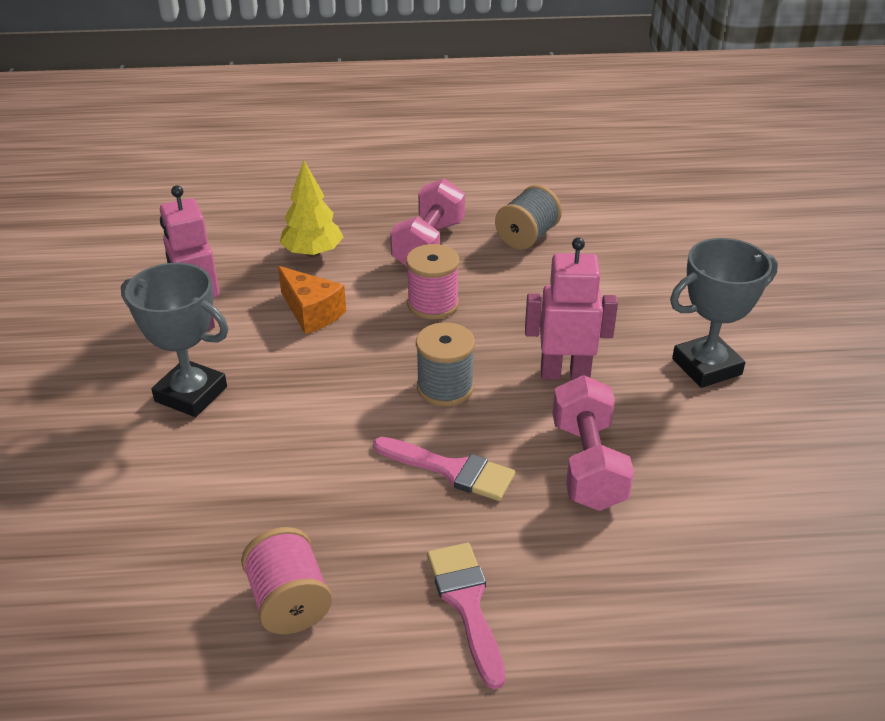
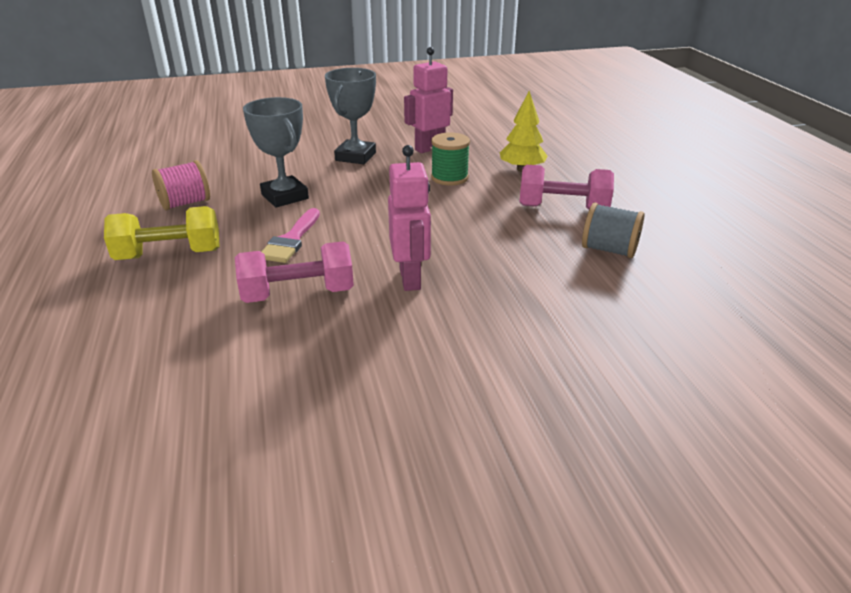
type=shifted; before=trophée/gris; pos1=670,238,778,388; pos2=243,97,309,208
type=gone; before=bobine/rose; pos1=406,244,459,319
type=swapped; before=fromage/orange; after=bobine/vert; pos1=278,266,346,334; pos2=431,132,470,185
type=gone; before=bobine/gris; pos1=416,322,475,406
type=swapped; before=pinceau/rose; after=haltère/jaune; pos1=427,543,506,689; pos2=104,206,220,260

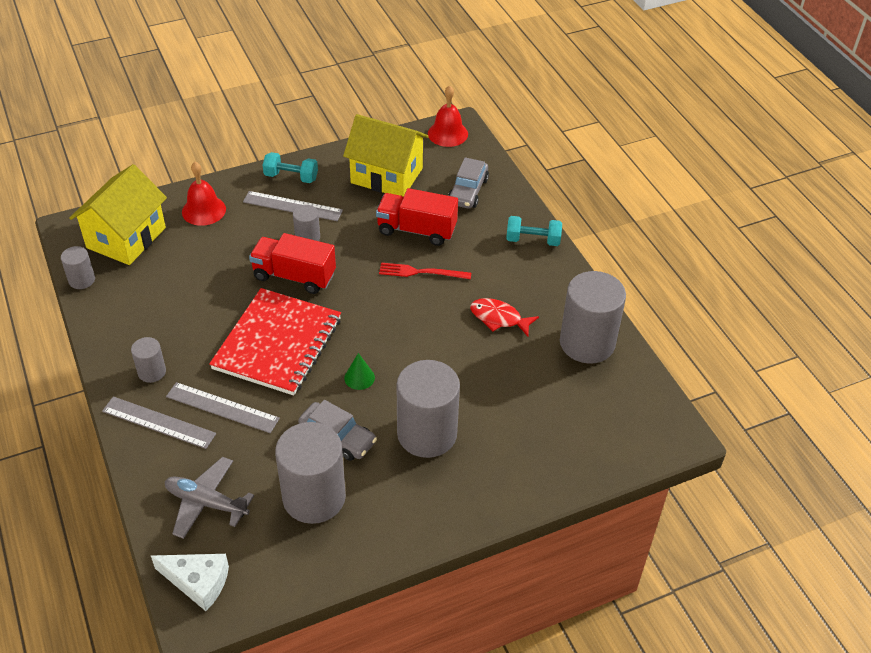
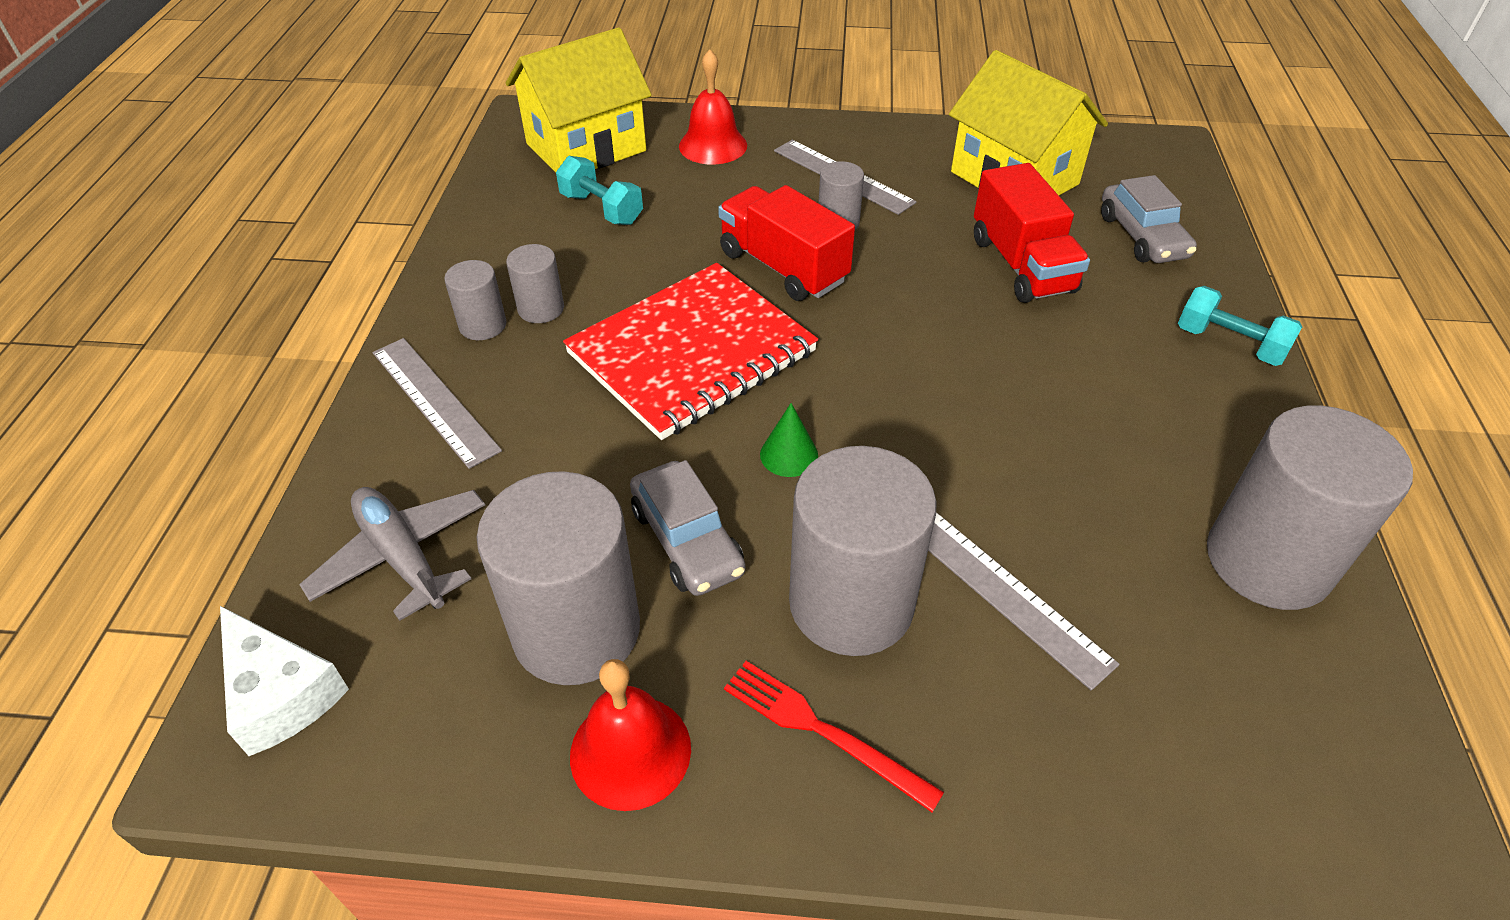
type=shifted; before=cloche/rouge; pos1=428,85,468,147; pos2=570,659,691,811
type=shifted; before=haltère/turquoise; pos1=263,152,318,183; pos2=556,156,643,225
type=rotated; before=voiture/gris; pos1=448,157,489,209; pos2=1101,175,1197,263; turn=-60
type=rotated; before=camion/rouge; pos1=376,188,458,246; pos2=974,163,1090,303; turn=-150
type=shifted; before=cylindre/gris; pos1=61,246,95,289; pos2=506,244,564,323
type=shifted; before=fourchette/rouge; pos1=379,263,471,279; pos2=724,661,944,812
type=gone; before=poisson/rouge; pos1=470,298,539,336
type=shifted; before=règle/gris; pos1=166,382,280,433; pos2=928,512,1120,691

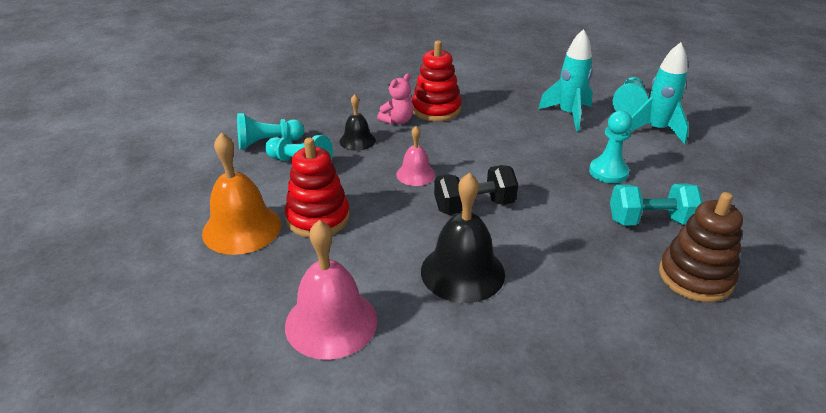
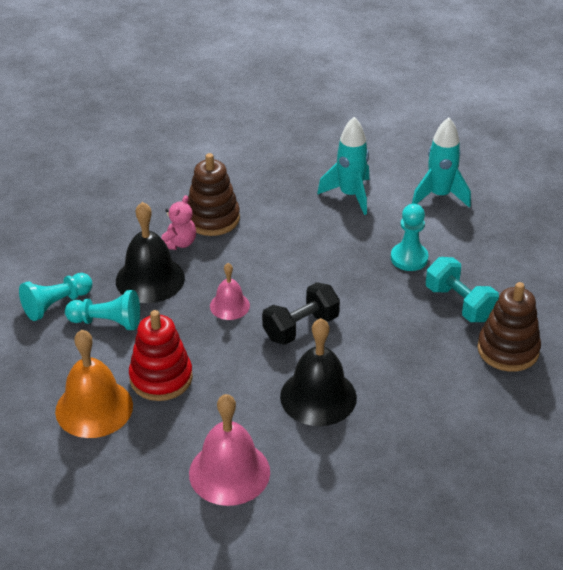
type=repainted; before=jouet à empiler/rouge; after=jouet à empiler/marron; pos1=412,40,462,122; pos2=187,153,240,236
type=gone; before=pion/turquoise; pos1=613,77,648,116
type=scaled; before=cloche/noir; pos1=339,94,376,151; pos2=116,202,185,303; scale=1.76
type=rotated; before=haltère/turquoise; pos1=610,183,703,225; pos2=426,257,499,322; turn=75

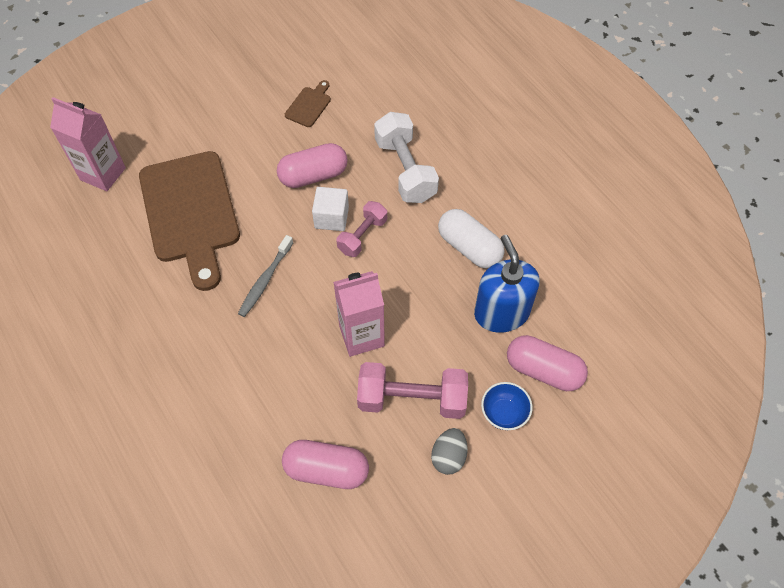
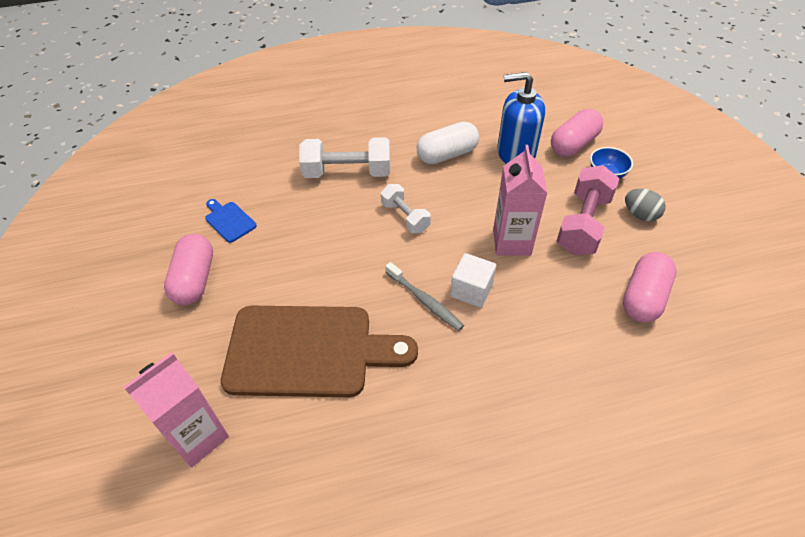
type=repainted; before=planche à découper/marron; after=planche à découper/bleu; pos1=285,80,331,127; pos2=205,199,257,243
type=shifted; before=gélule/rose; pos1=277,143,348,188; pos2=164,234,213,305
type=shifted; before=cube/blanc; pos1=312,187,349,231; pos2=450,253,496,308
type=repainted; before=haltère/rose; after=haltère/blanc; pos1=337,201,387,257; pos2=381,184,431,233

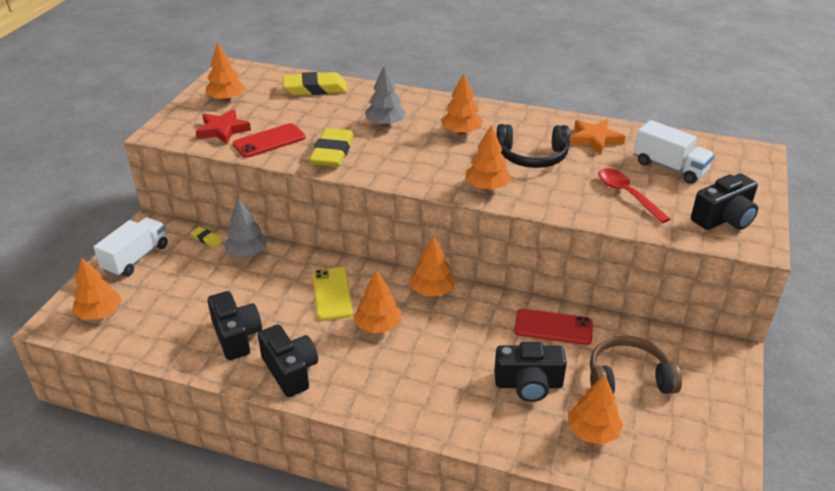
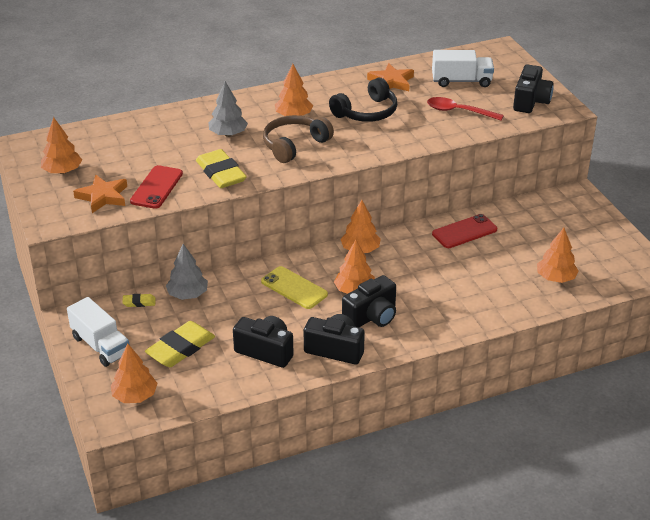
type=shifted; before=gomme/jaune; pos1=283,72,347,95; pos2=145,321,215,367
type=repainted; before=étoile/rouge; after=étoile/orange; pos1=195,109,251,144; pos2=73,175,127,213
type=gone; before=arbre/orange; pos1=465,125,512,190
type=rotated; before=camion/blanc; pos1=93,217,168,277; pos2=67,297,129,367; turn=150
type=shifted; before=casque audio/marron; pos1=590,336,682,394; pos2=263,115,334,163
type=shifted; before=appareil photo/noir; pos1=494,342,567,402; pos2=342,275,396,327

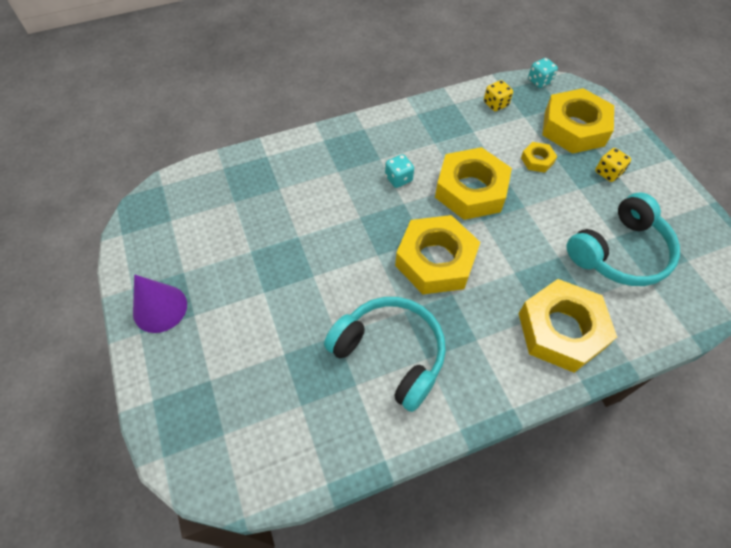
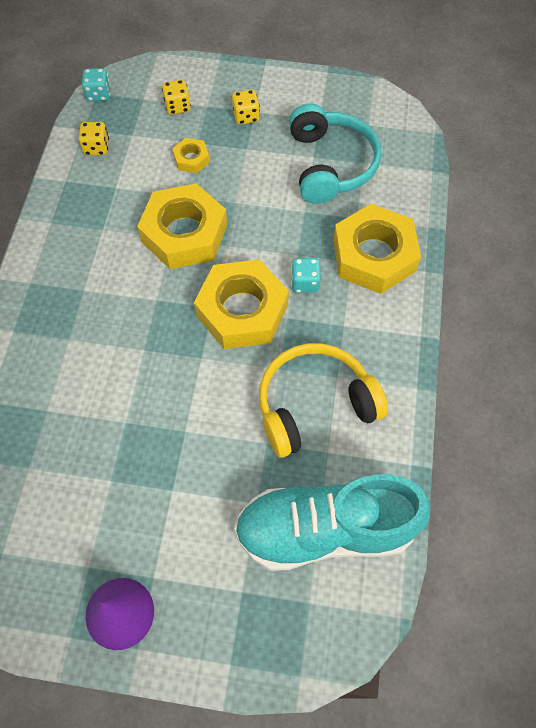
type=swapped; before=écrou/jaune; after=dé/jaune; pos1=542,88,614,154; pos2=162,80,191,115
type=shifted; before=dé/turquoise; pos1=385,154,414,188; pos2=291,258,321,293
type=repainted; before=casque audio/turquoise; after=casque audio/jaune; pos1=324,297,446,412; pos2=259,343,388,458
type=new; after=chaussure/turquoise; pos2=234,475,430,571

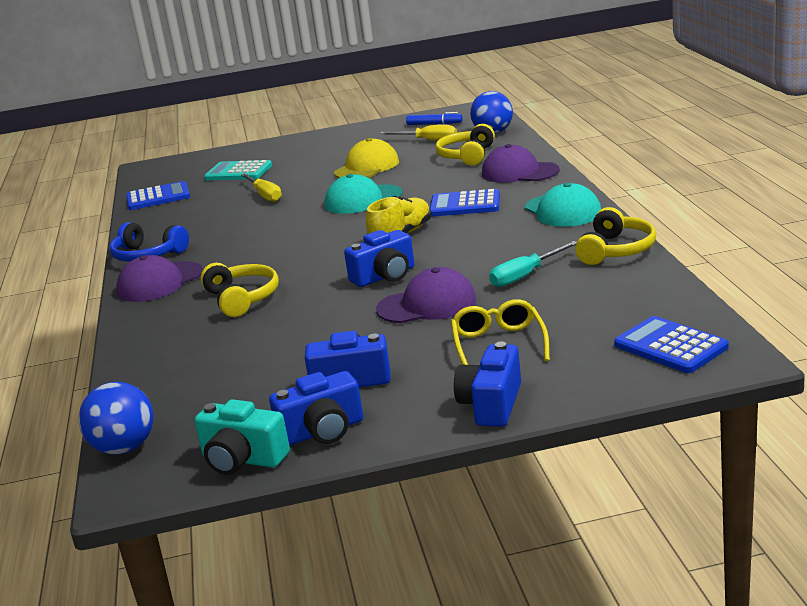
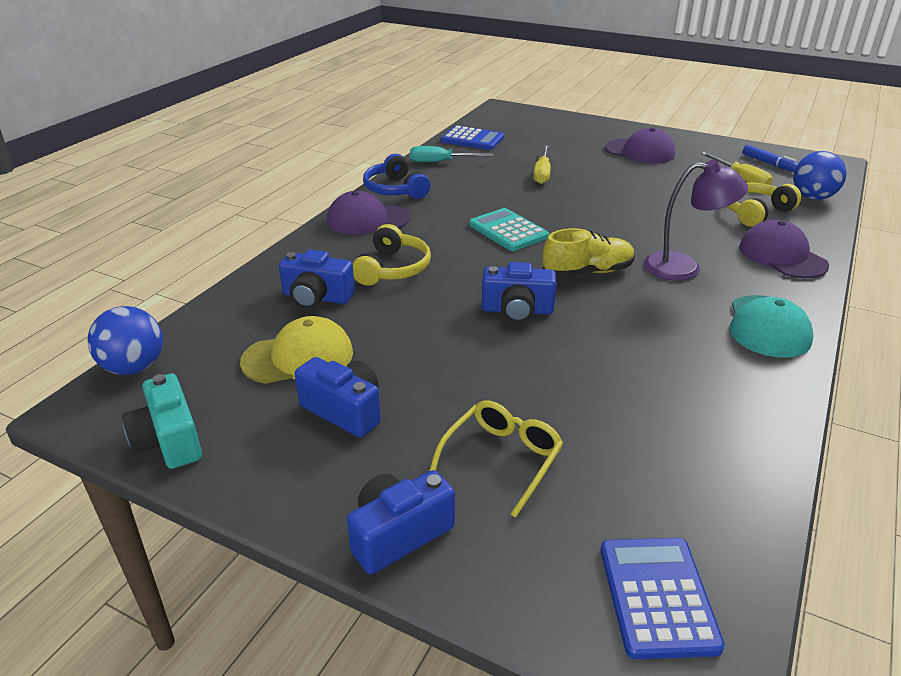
type=shifted; before=casquette/jaune; pos1=334,138,399,178; pos2=240,316,353,384
type=shifted; before=calculatrice/turquoise; pos1=204,160,272,180; pos2=469,208,549,251
type=gone; before=casquette/turquoise; pos1=325,174,403,214
type=swapped; before=calculatrice/bleu; after=lampe/violet; pos1=430,189,500,216; pos2=644,160,748,281
type=gone; before=casque audio/jaune; pos1=575,207,656,265
type=shifted; before=tournevis/turquoise; pos1=489,241,577,287; pos2=410,146,493,162
type=shifted; before=casquette/violet; pos1=376,267,477,323; pos2=605,128,675,163
type=shifted; before=appareil photo/bleu; pos1=269,371,363,446; pos2=279,250,355,309

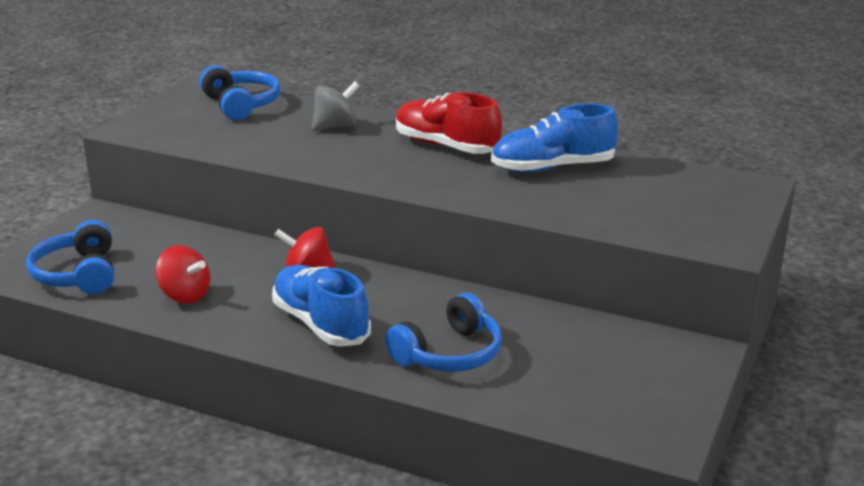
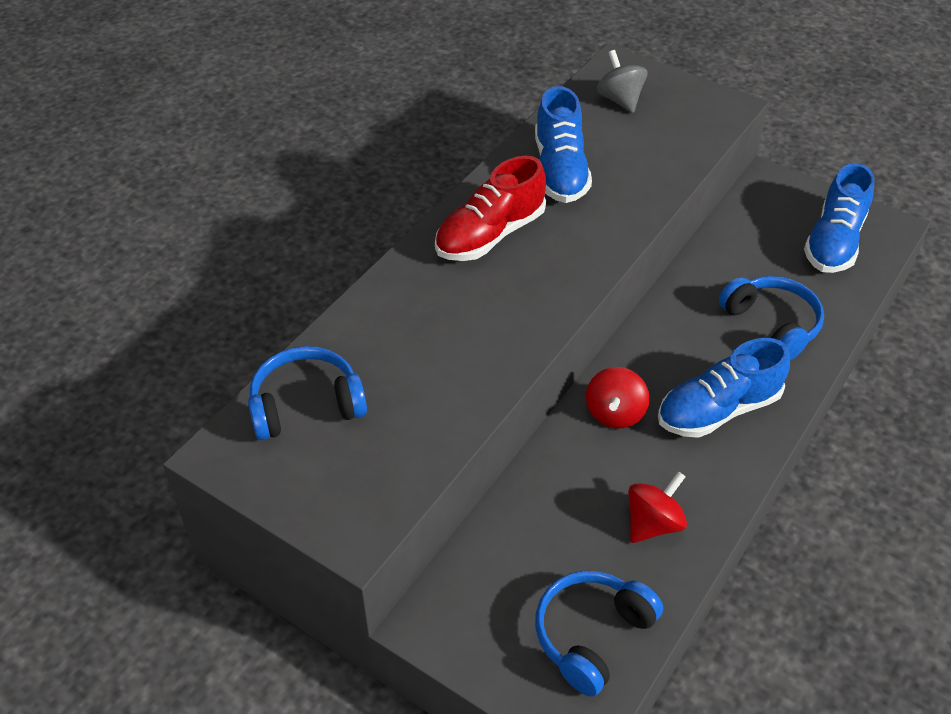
type=shifted; before=toupie/gris; pos1=312,81,359,131; pos2=597,50,647,113
type=rotated; before=casque audio/bleu; pos1=26,220,114,294; pos2=535,571,663,696; turn=135
type=new; after=chaussure/bleu; pos2=804,163,875,273

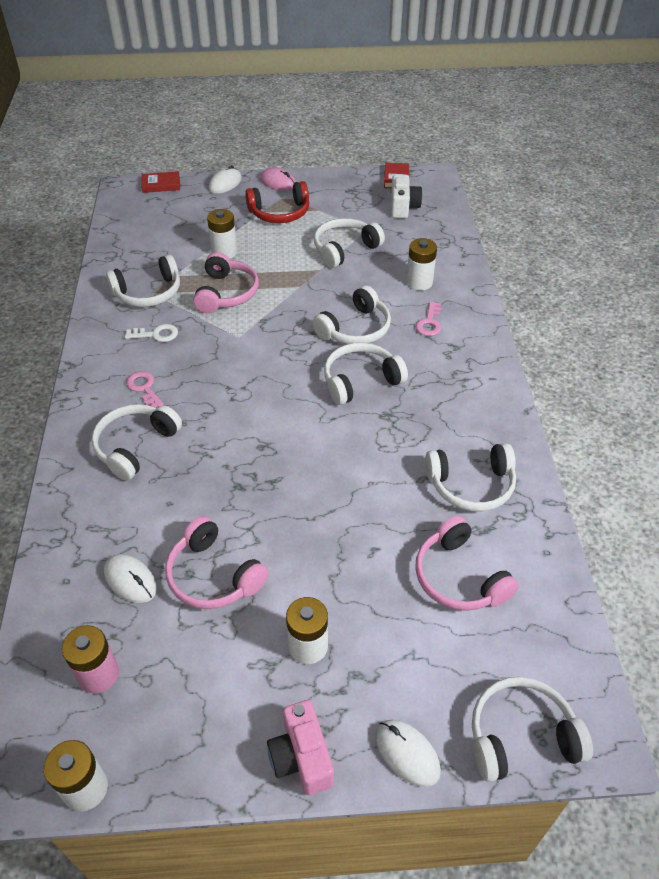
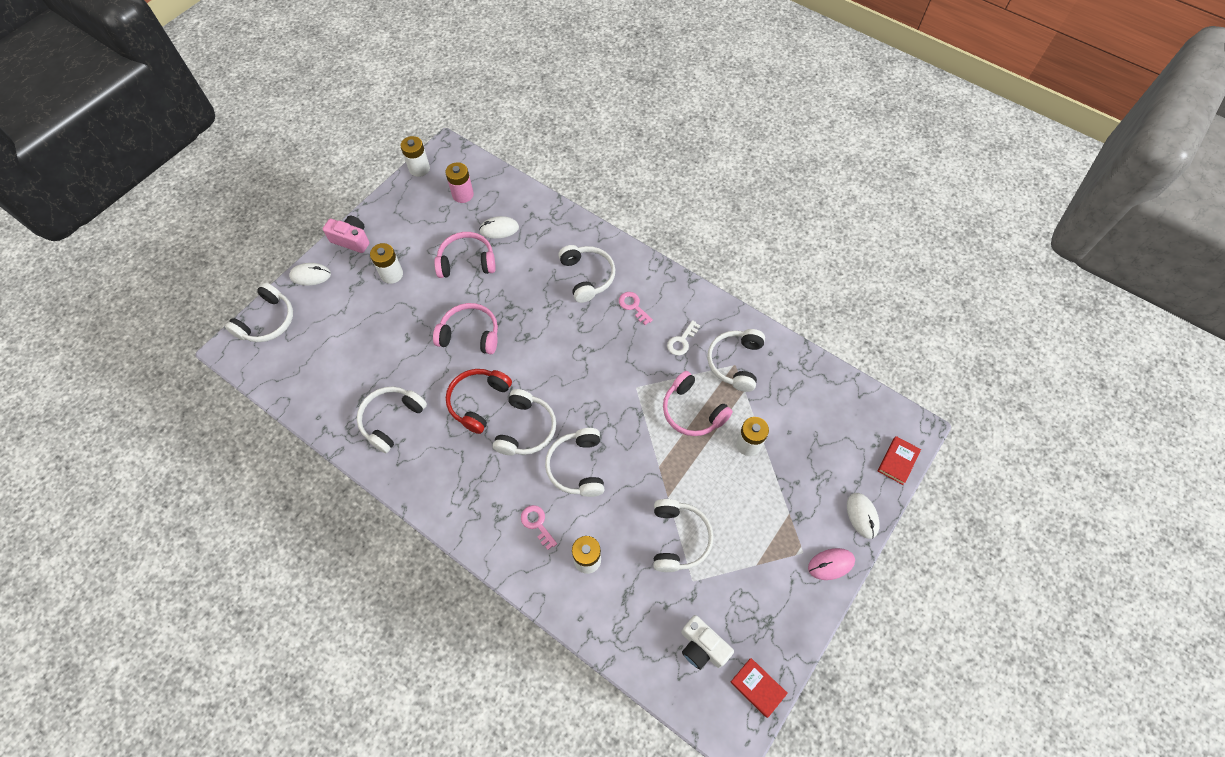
type=shifted; before=casque audio/rouge; pos1=245,181,309,223; pos2=446,369,512,434
type=rotated; before=clé/rose; pos1=126,371,163,408; pos2=619,292,653,325; turn=-135
type=shifted; before=casque audio/rose; pos1=415,516,519,611; pos2=433,303,498,354

